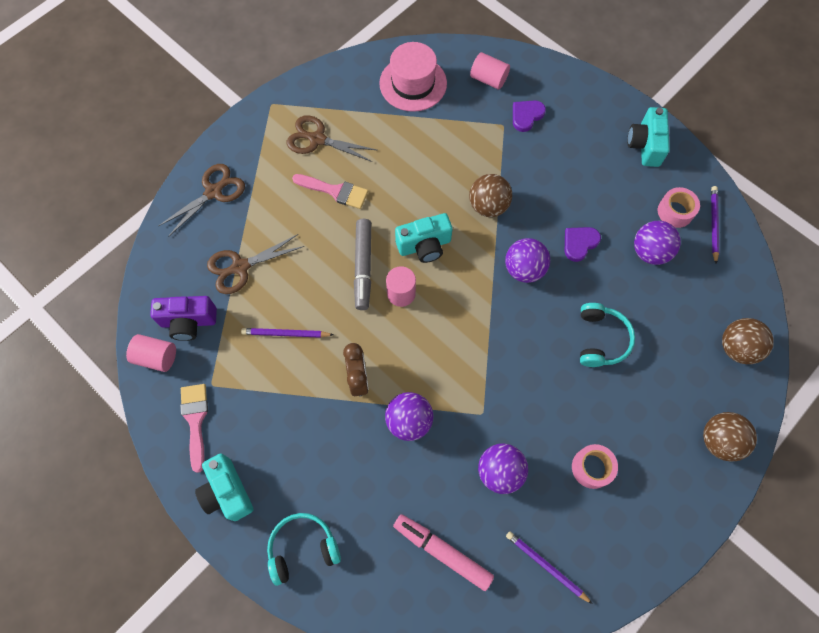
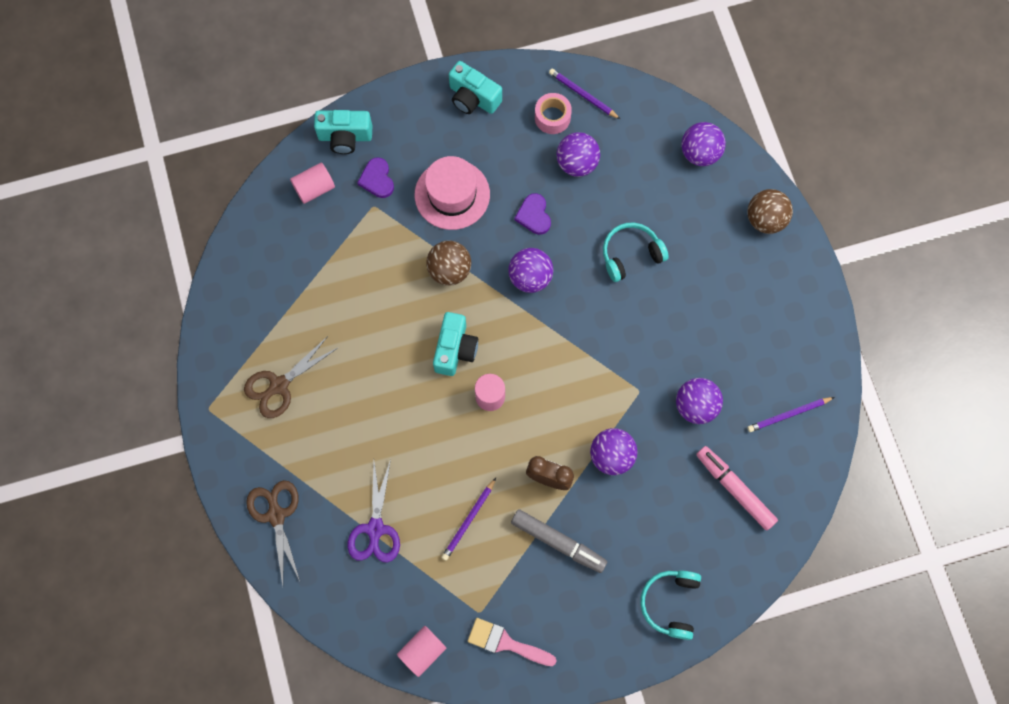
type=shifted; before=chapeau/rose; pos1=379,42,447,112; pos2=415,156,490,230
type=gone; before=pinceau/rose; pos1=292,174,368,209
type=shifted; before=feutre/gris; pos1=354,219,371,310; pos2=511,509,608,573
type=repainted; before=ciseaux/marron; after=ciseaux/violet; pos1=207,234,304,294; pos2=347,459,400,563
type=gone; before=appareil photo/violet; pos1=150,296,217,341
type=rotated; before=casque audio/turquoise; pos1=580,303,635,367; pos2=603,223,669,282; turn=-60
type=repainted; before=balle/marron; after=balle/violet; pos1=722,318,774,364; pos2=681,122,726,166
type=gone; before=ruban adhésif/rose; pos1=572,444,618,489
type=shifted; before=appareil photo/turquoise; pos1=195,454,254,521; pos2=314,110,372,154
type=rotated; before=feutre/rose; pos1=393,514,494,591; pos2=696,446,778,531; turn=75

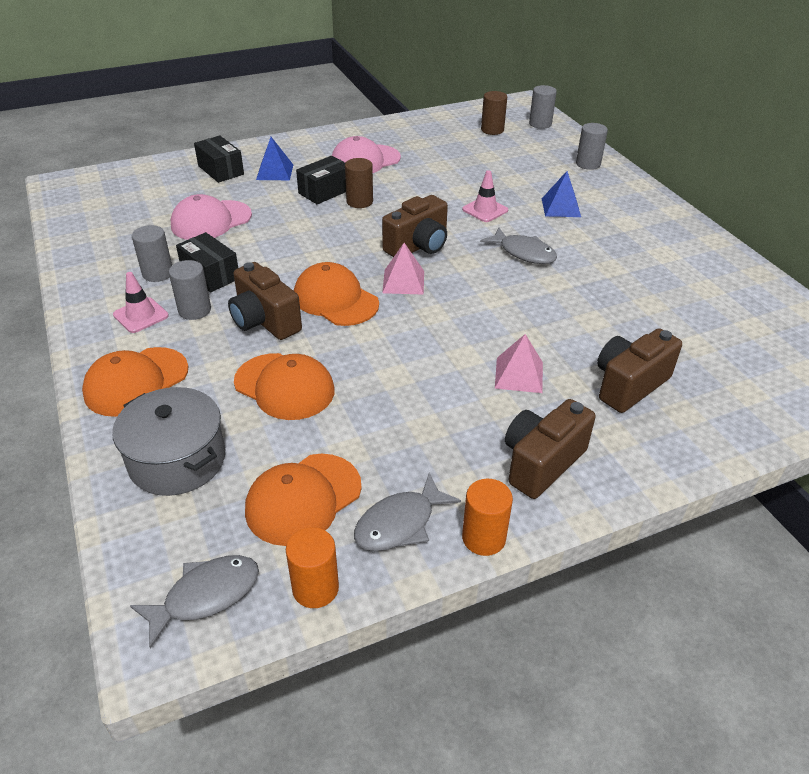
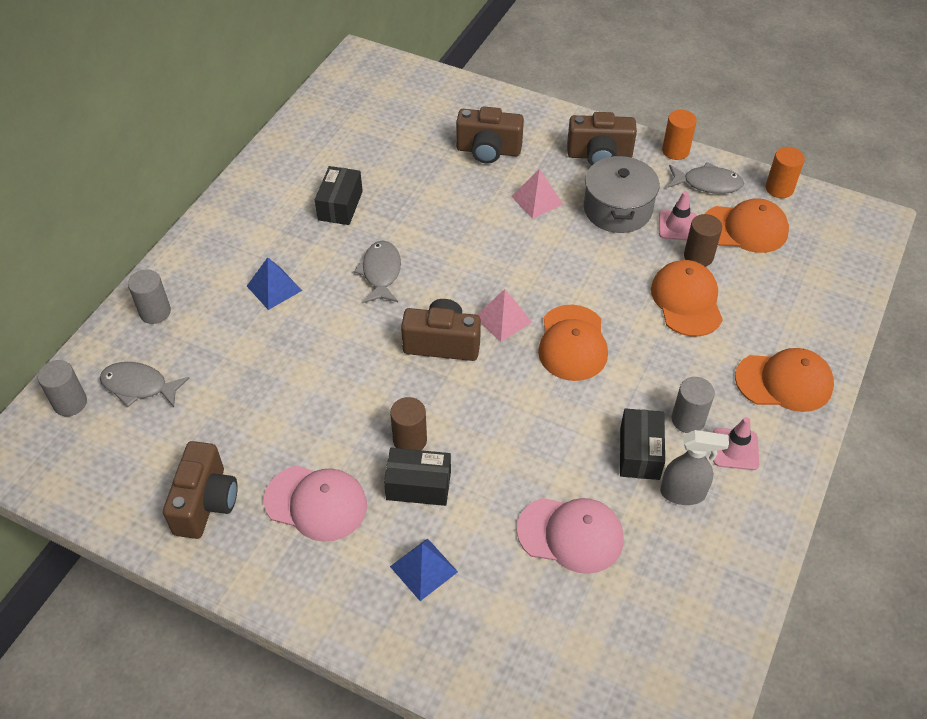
type=shifted; before=cylindre/marron; pos1=481,91,507,135; pos2=684,214,722,267
type=shifted; before=boîte/noir; pos1=194,135,244,183; pos2=315,166,363,225
type=shifted; before=cône de chantier/rose; pos1=462,170,508,222; pos2=659,191,697,240
type=swapped; before=cylindre/gris; after=vaporisateur/gris; pos1=132,225,172,282; pos2=660,430,729,505
type=shifted; before=appareil photo/marron; pos1=228,262,302,340; pos2=163,441,238,539
type=shifted; before=marmite/gris; pos1=112,387,225,496; pos2=584,155,660,233
type=shifted; before=poisson/gris; pos1=130,555,259,648; pos2=100,362,189,407

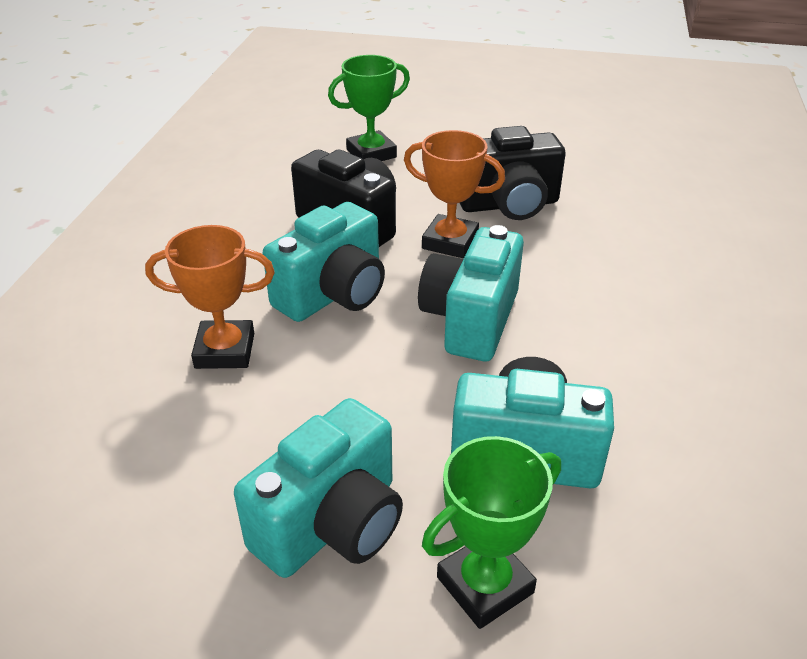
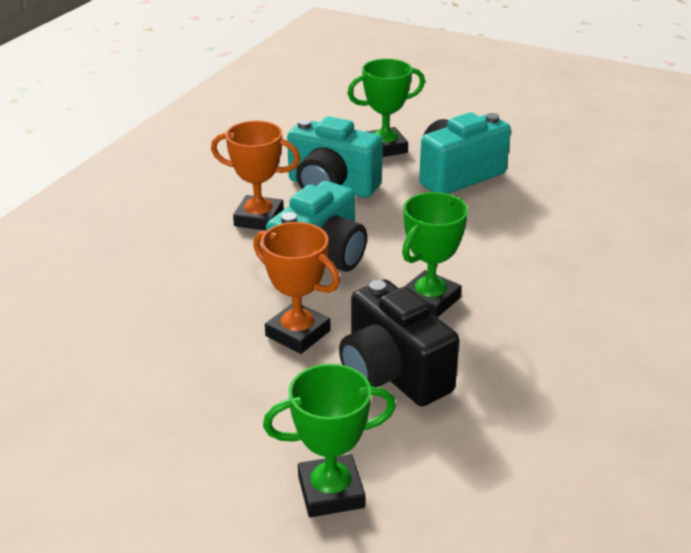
type=gone; before=appareil photo/noir; pos1=460,126,566,220
type=swapped; before=appareil photo/turquoise; after=trophée/vert; pos1=263,202,385,322; pos2=402,192,468,318
type=shifted; before=trophée/orange; pos1=145,225,275,369; pos2=211,121,300,231

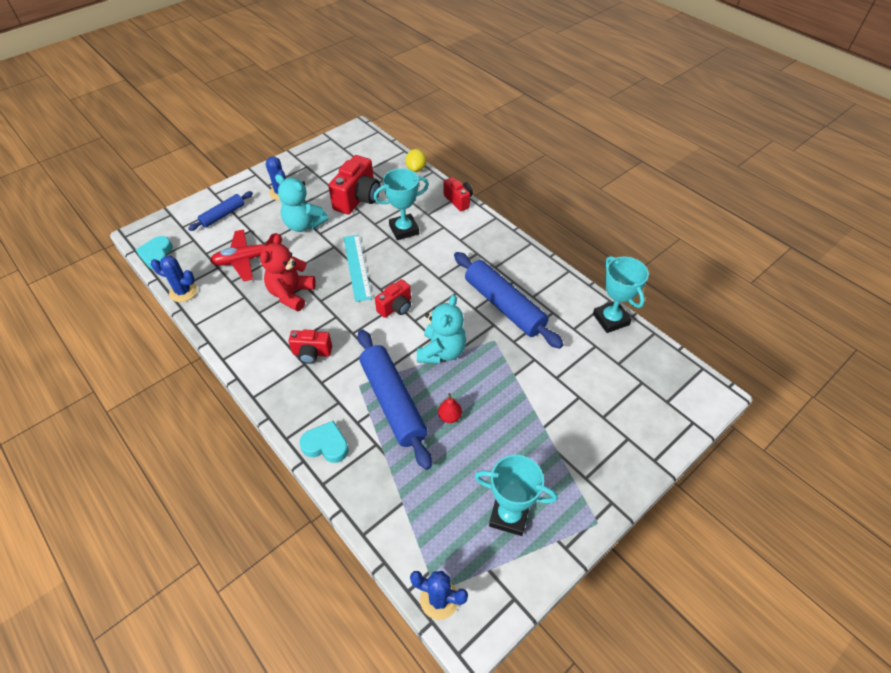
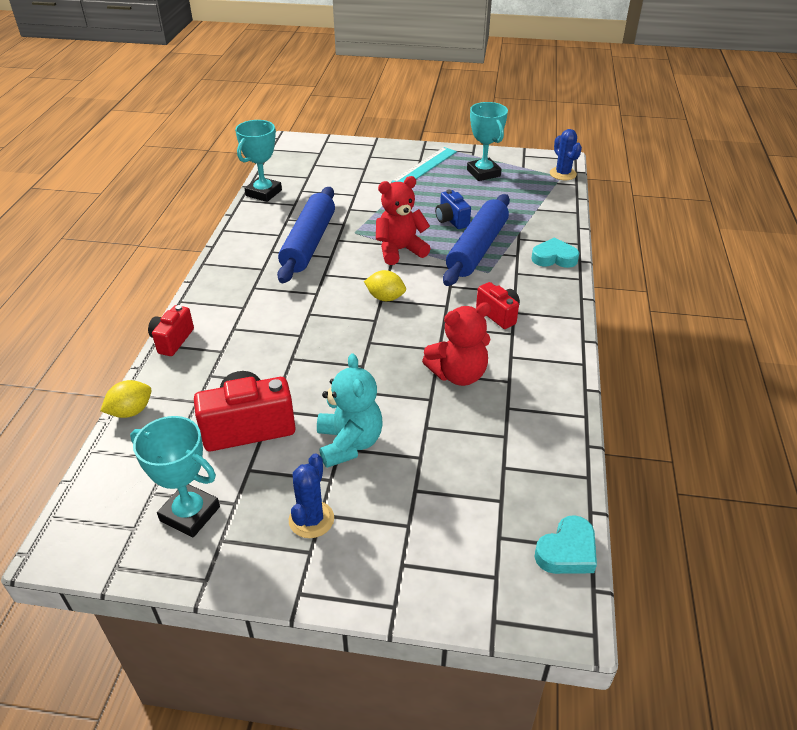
type=shifted; before=trophée/turquoise; pos1=374,168,429,240; pos2=130,416,220,538
type=gone; before=rouleau à pâtisserie/bleu; pos1=188,191,253,231
type=gone; before=avion/rouge; pos1=210,229,277,281
type=shifted; before=règle/turquoise; pos1=343,235,372,302; pos2=391,147,457,183
type=gone; before=cactus/bleu; pos1=151,256,197,302
type=swapped; before=appareil photo/rouge; after=citron/jaune; pos1=375,279,411,318; pos2=364,270,406,301
type=repainted; before=ours en peluche/turquoise; after=ours en peluche/rouge; pos1=417,295,466,364; pos2=376,176,431,265
type=swapped; before=poire/rouge; after=appareil photo/bleu; pos1=438,393,462,423; pos2=435,190,471,229
type=rotated; before=cœur/turquoise; pos1=299,421,349,463; pos2=531,237,579,268; turn=120

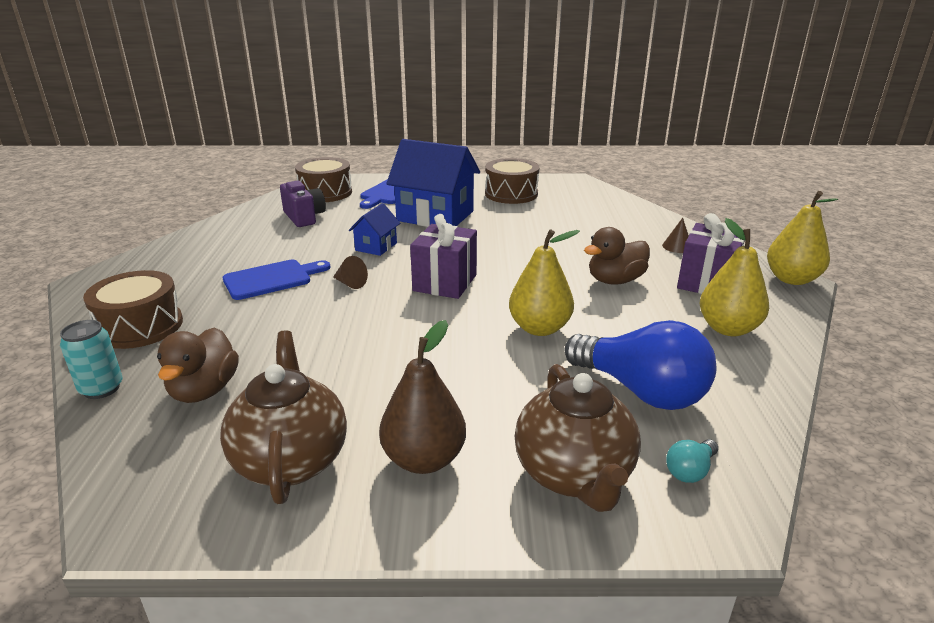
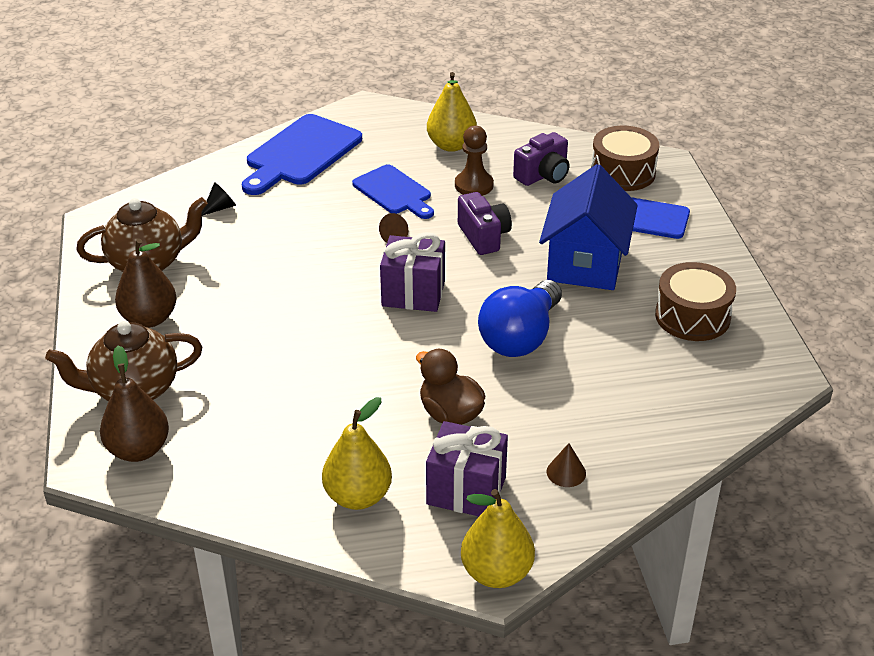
type=swapped; before=maison/bleu; after=appareil photo/violet; pos1=348,203,400,256; pos2=458,192,512,255
type=shifted; before=poire/jaune; pos1=509,230,580,336; pos2=427,72,477,152
type=swapped; before=tambour/marron; after=planche à découper/bleu; pos1=83,270,183,349; pos2=242,114,362,195
type=gone; before=canette/turquoise; pos1=60,320,123,399
type=shifted; before=ampoule/bleu; pos1=565,320,716,410; pos2=478,280,562,357
type=swapped; before=canard/marron; after=cône/noir; pos1=157,327,239,403; pos2=202,182,236,216
type=swapped; before=ampoule/turquoise; after=poire/marron; pos1=666,439,718,483; pos2=100,345,169,462
type=new; after=pion/marron; pos2=455,125,494,196

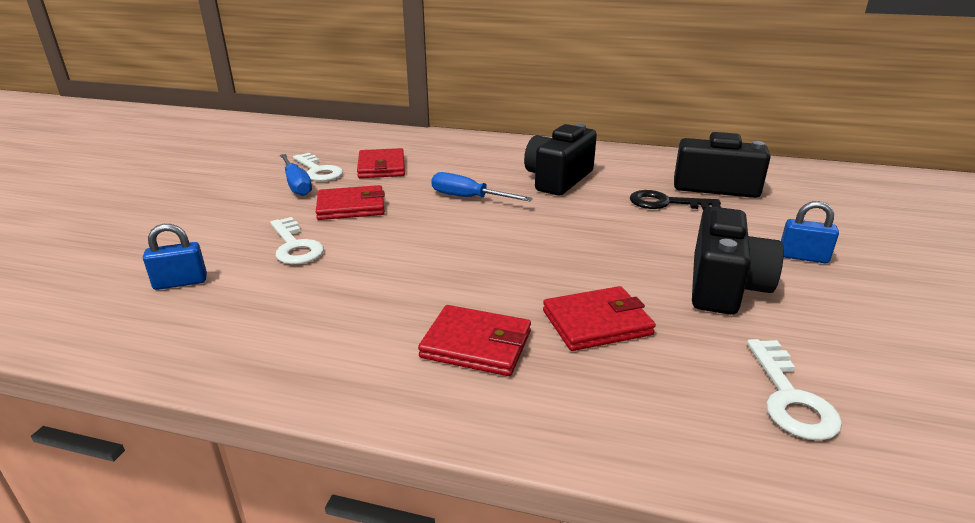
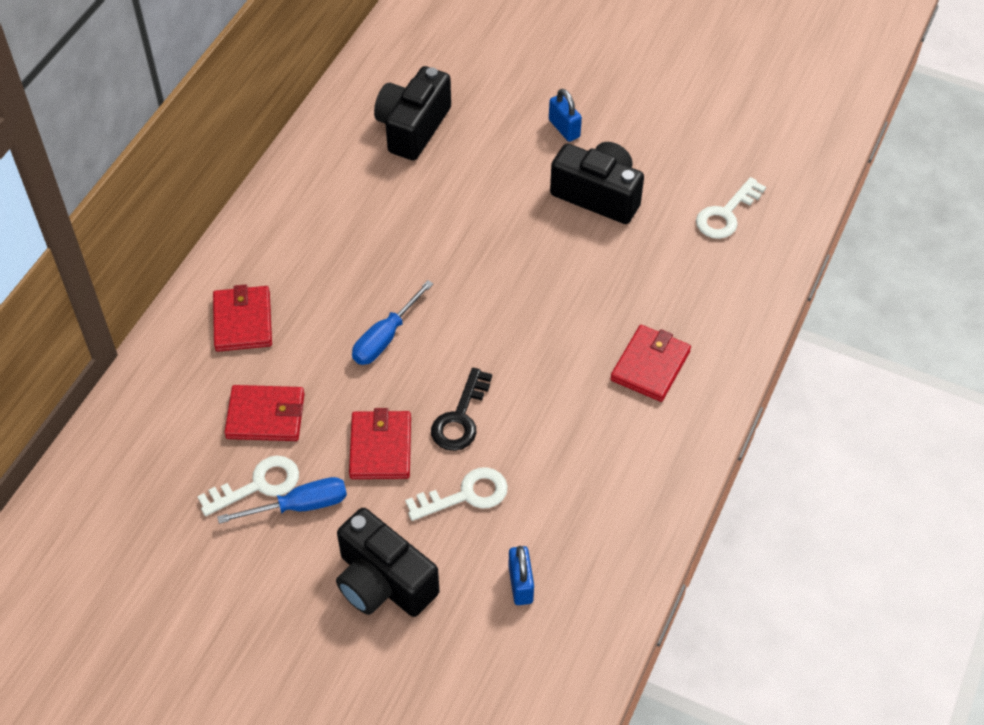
type=shifted; before=appareil photo/noir; pos1=524,123,597,196; pos2=336,508,439,617
type=shifted; before=clé/noir; pos1=630,190,721,210; pos2=431,368,492,451
type=rotated; before=cadenas/bleu; pos1=781,201,839,263; pos2=549,89,582,142; turn=-60
type=shifted; before=portefeuille/rouge; pos1=543,286,656,351; pos2=213,285,272,352
type=rotated; before=clé/blanc; pos1=747,339,842,441; pos2=696,177,766,239; turn=120

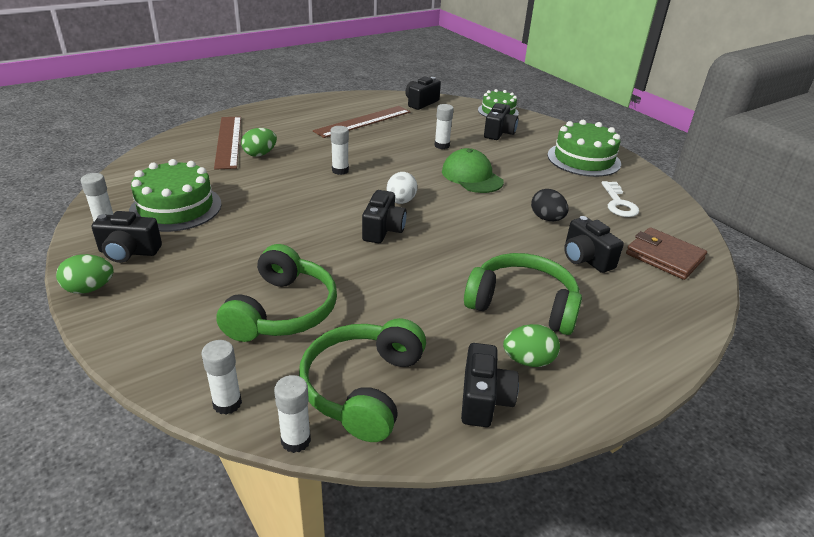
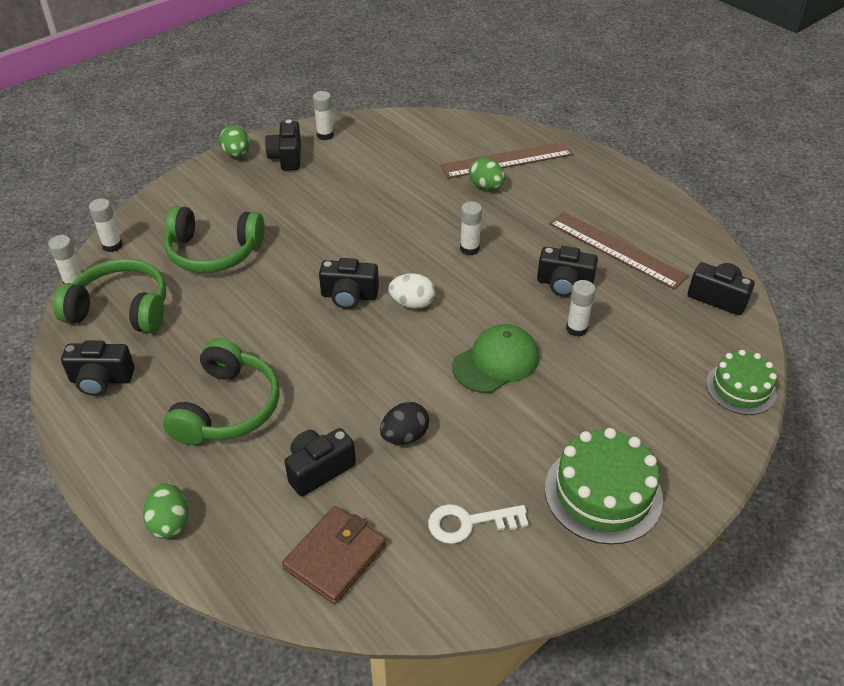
type=shifted; before=appareil photo/noir; pos1=484,103,518,140; pos2=537,246,598,296
type=gone; before=gâteau/vert; pos1=129,159,222,232
type=shifted; before=œuf/vert; pos1=503,324,560,367; pos2=143,483,189,539

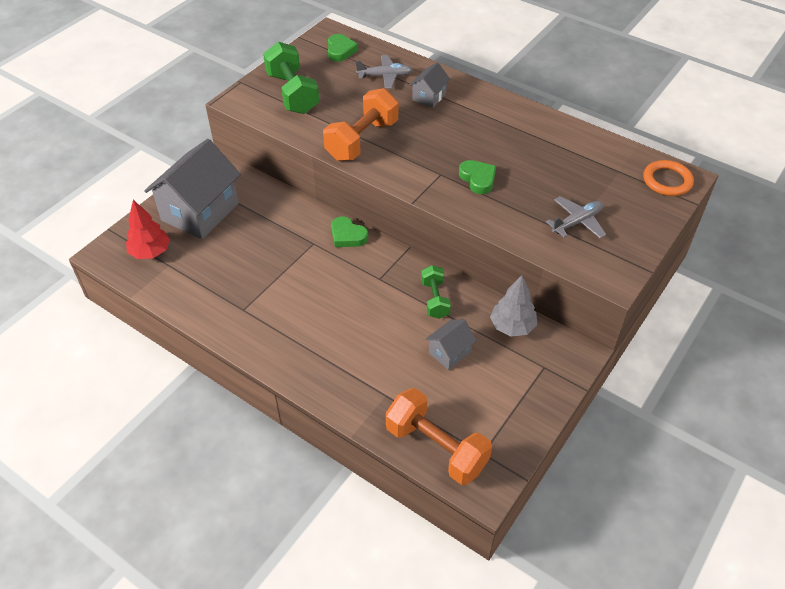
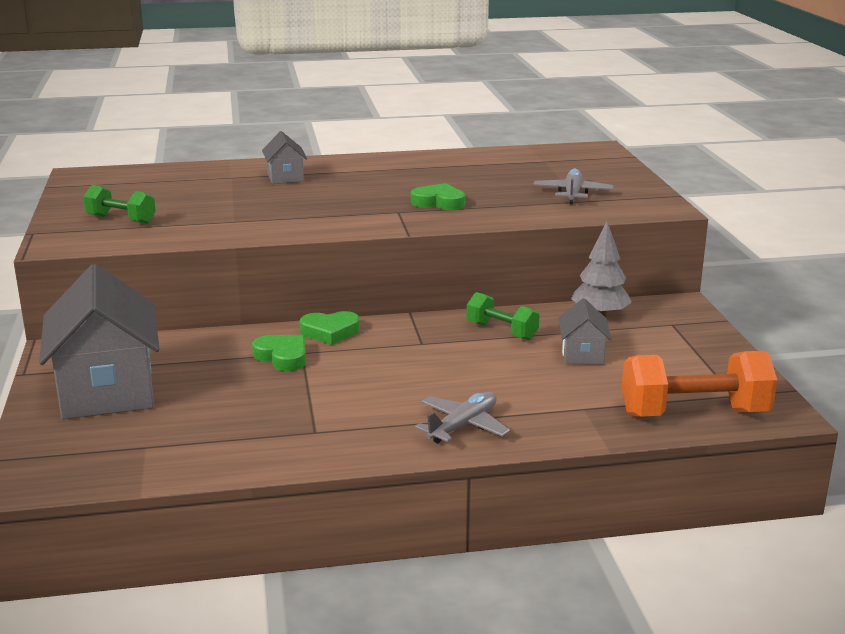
type=shifted; before=cœur/vert; pos1=328,34,358,62; pos2=252,335,306,371
type=scaled; before=haltère/vert; pos1=263,42,319,114; pos2=83,185,156,224; scale=0.58
type=shifted; before=avion/gris; pos1=356,55,413,89; pos2=415,392,510,443
type=gone; before=haltère/orange; pos1=323,88,398,161
type=gone; before=anneau/orange; pos1=643,160,694,196
type=gone; before=arbre/rouge; pos1=126,200,170,259

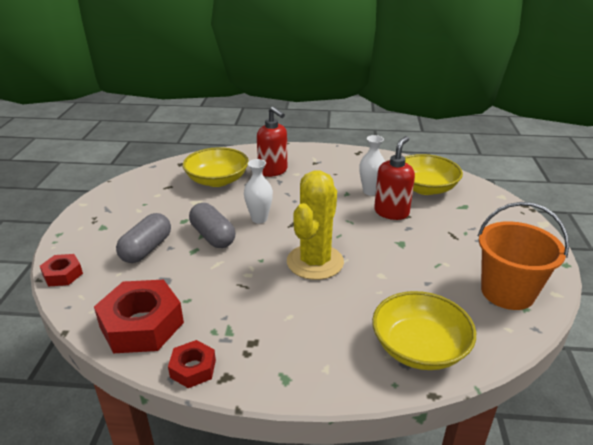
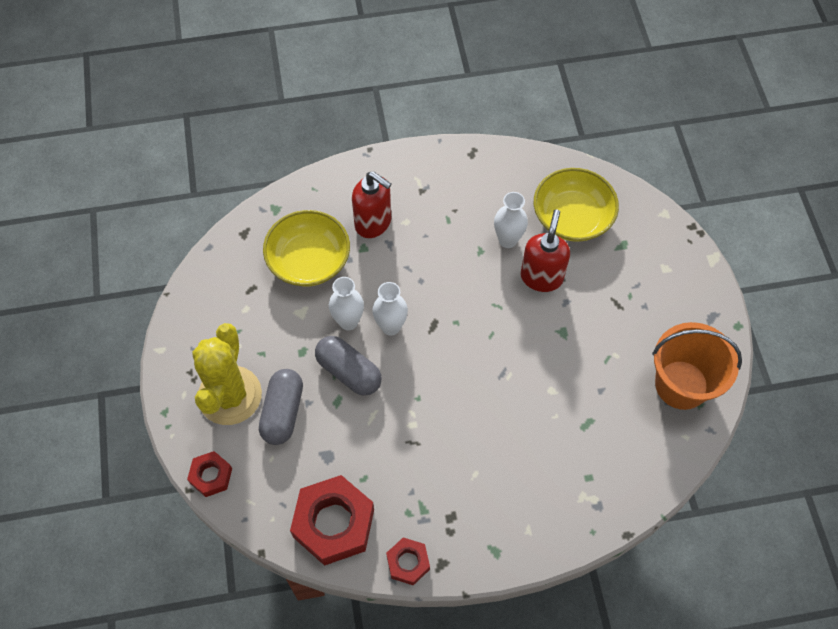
type=shifted; before=cactus/jaune; pos1=287,170,344,280; pos2=192,323,262,425
type=gone; before=bol/jaune; pos1=372,291,476,370
type=new; after=vase/blanc; pos2=329,277,364,330

